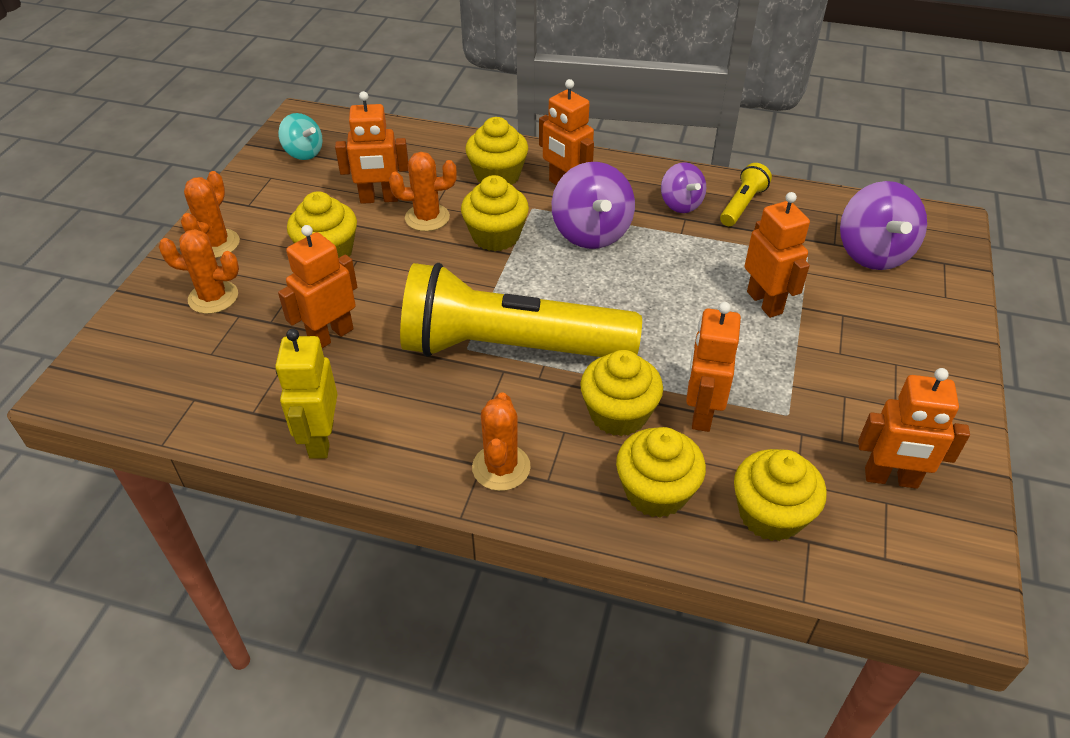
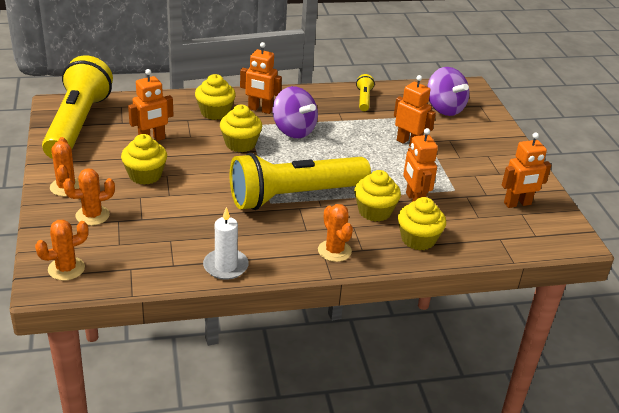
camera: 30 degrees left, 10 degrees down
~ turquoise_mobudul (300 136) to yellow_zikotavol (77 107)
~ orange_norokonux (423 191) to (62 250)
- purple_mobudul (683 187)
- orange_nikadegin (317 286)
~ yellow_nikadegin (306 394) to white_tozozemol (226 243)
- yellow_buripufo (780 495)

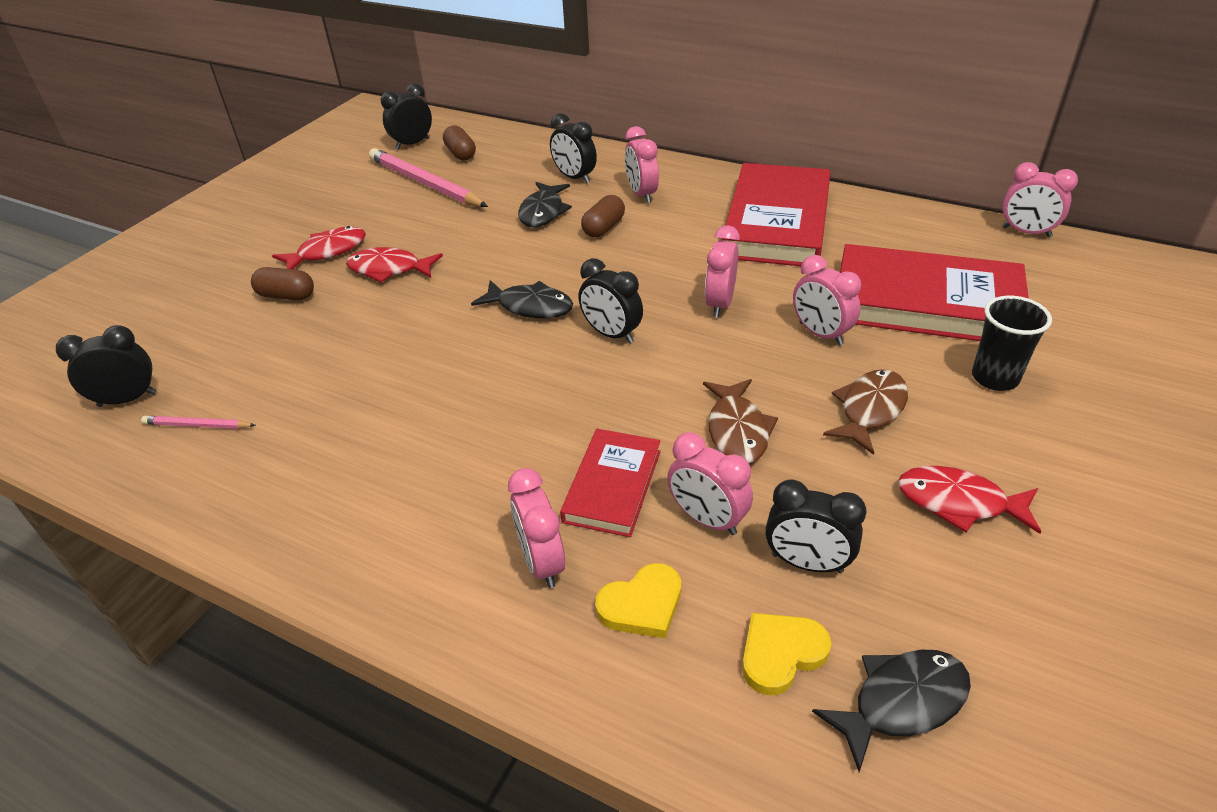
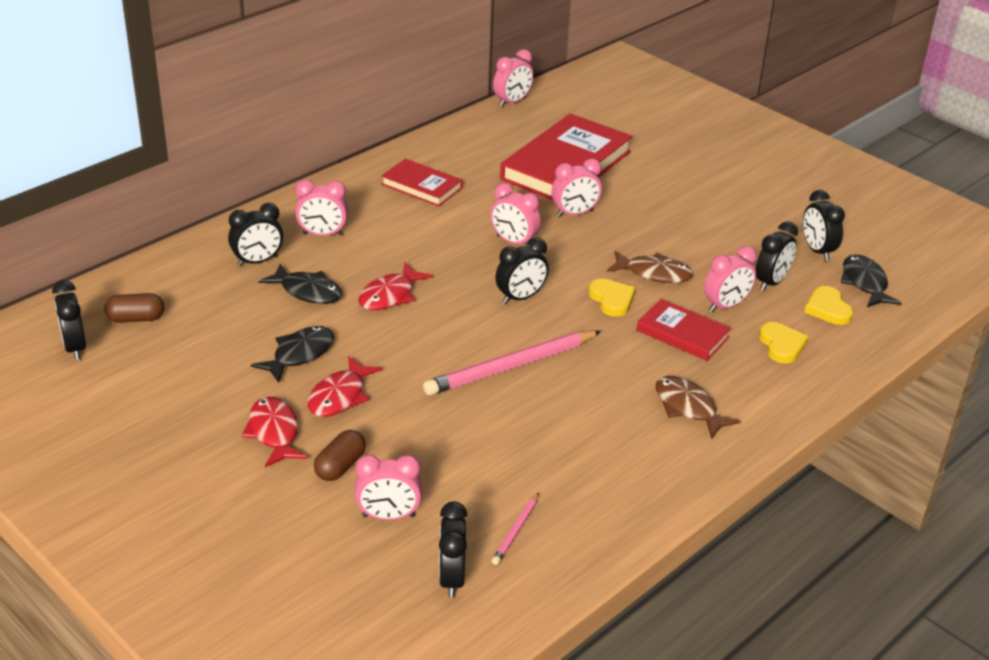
camera: 75 degrees left, 5 degrees down
~ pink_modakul (428 177) to (512 363)
~ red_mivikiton (776 214) = (422 183) x0.54
- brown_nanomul (603 216)
~ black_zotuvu (522 299) to (292 354)
- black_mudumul (1012 343)
~ brown_zotuvu (865 412) to (698 407)
~ red_zotuvu (969 500) to (395 286)
~ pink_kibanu (536 528) to (388 487)
+ black_kibanu (824 225)
+ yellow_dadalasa (612 298)

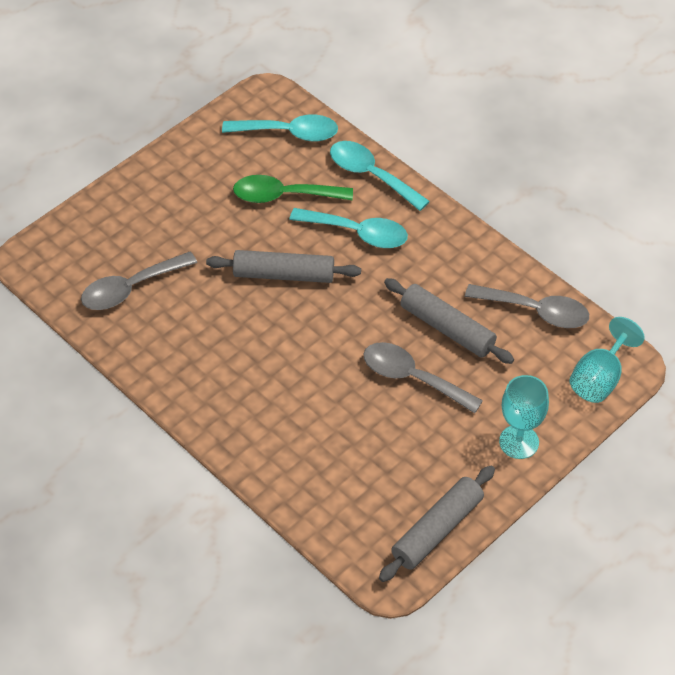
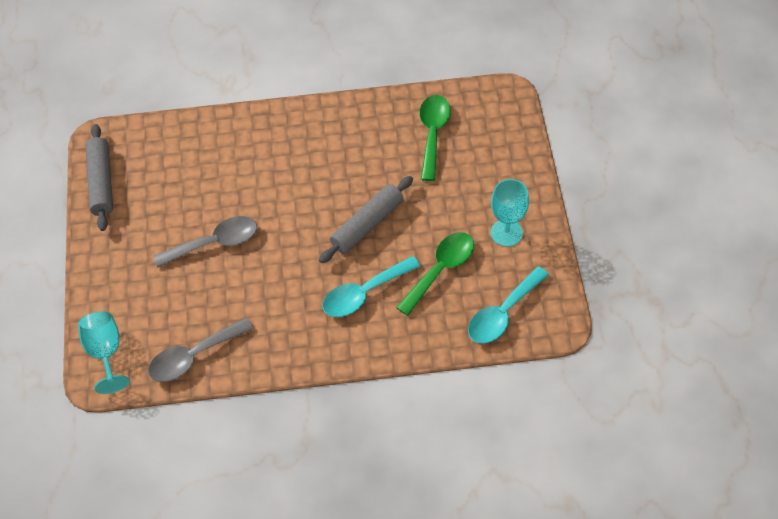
camera: 130 degrees right, 5 degrees up
- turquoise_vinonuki (380 176)
~ grey_vinonuki (139 281) to green_vinonuki (435 138)
- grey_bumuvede (449 321)
~ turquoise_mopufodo (524 417) to (510 213)

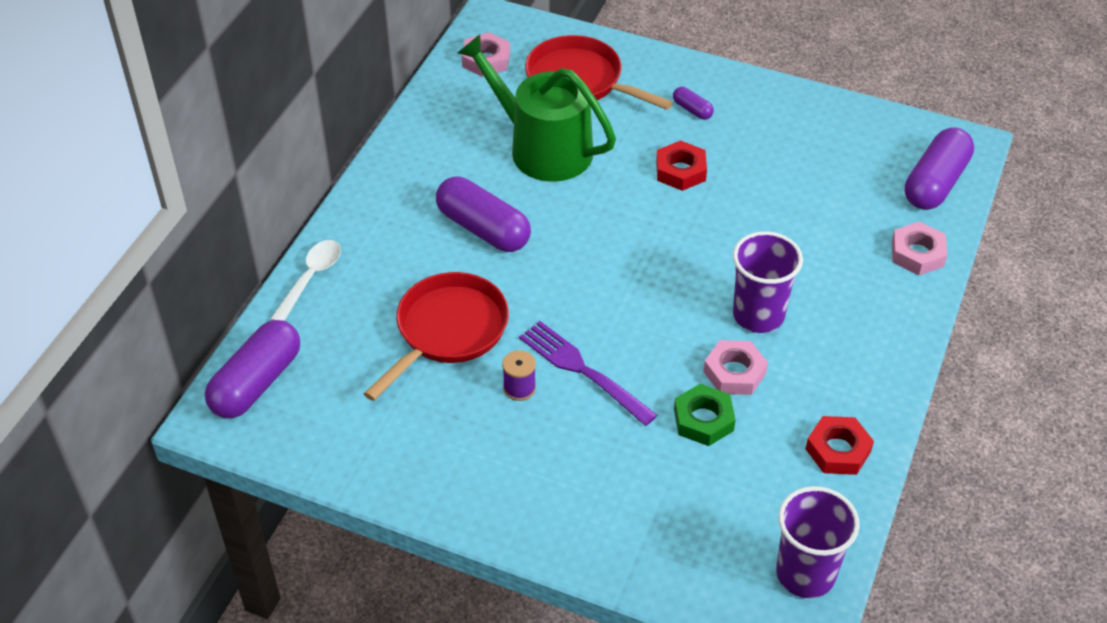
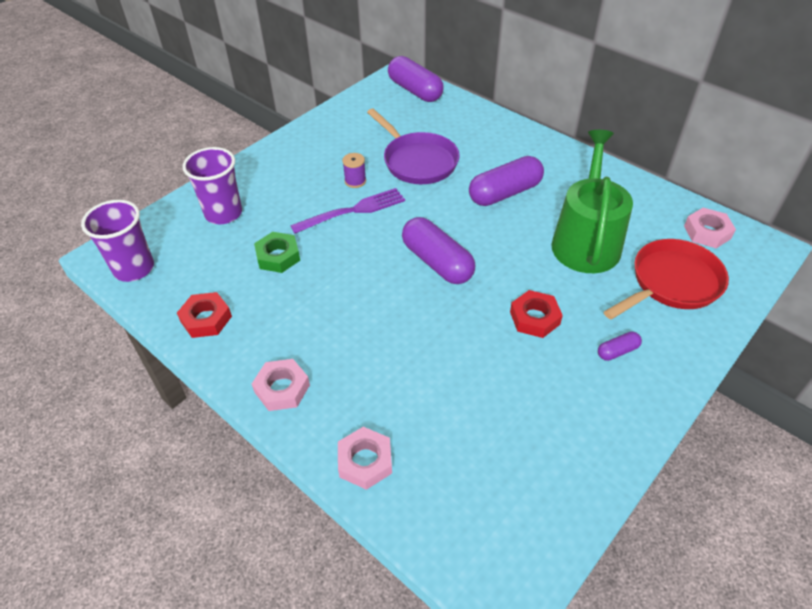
camera: 110 degrees right, 0 degrees up
~ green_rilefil (537 108) = (592 201) 45 degrees counterclockwise
~ purple_nanomul (939 169) to (438 250)
~ purple_mudumul (768 282) to (212 185)
- white_vinonuki (305 280)
~ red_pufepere (436 336) to purple_pufepere (413 146)
~ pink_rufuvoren (735 367) to (281 385)

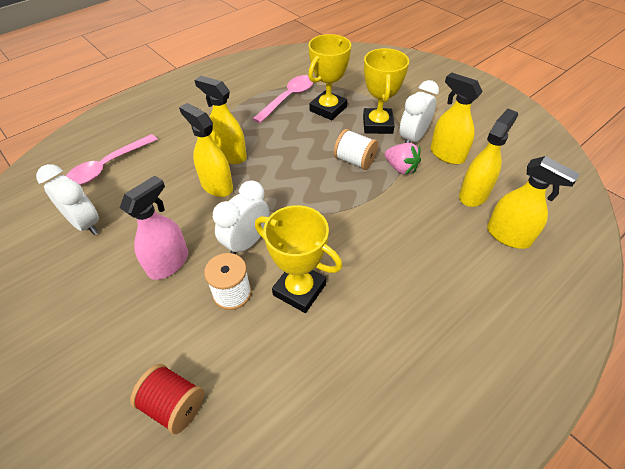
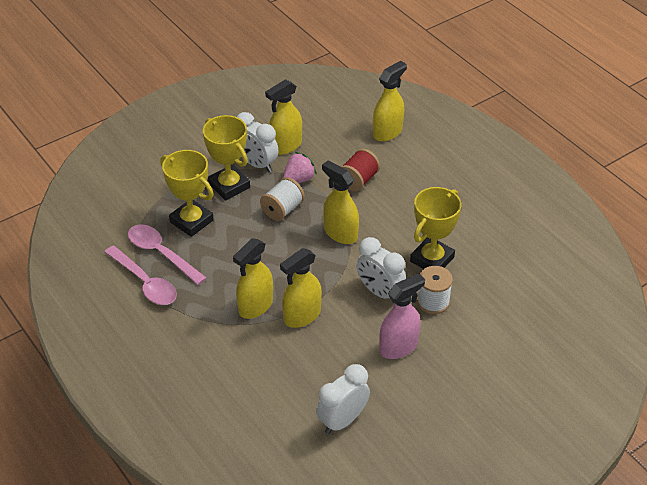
camera: 85 degrees left, 5 degrees down
~ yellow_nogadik (386 91) = (226 157) 45 degrees clockwise
~ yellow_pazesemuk (488 158) to (340 202)
~ pink_vinonuki (112 159) to (141 275)
~ pink_pazesemuk (154 227) = (402 316) 105 degrees clockwise
~ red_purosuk (167 399) to (360 170)

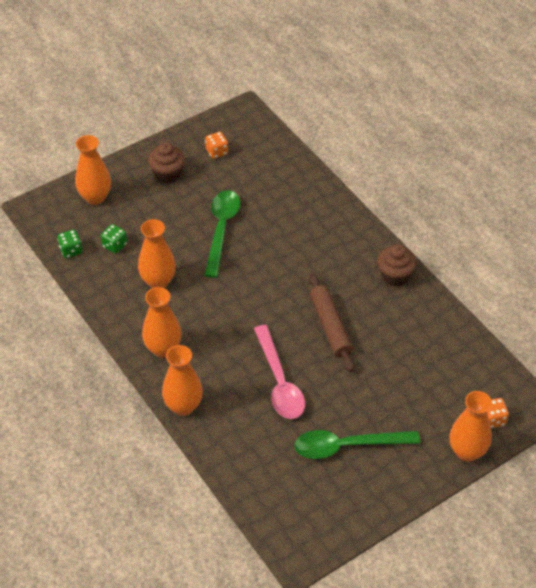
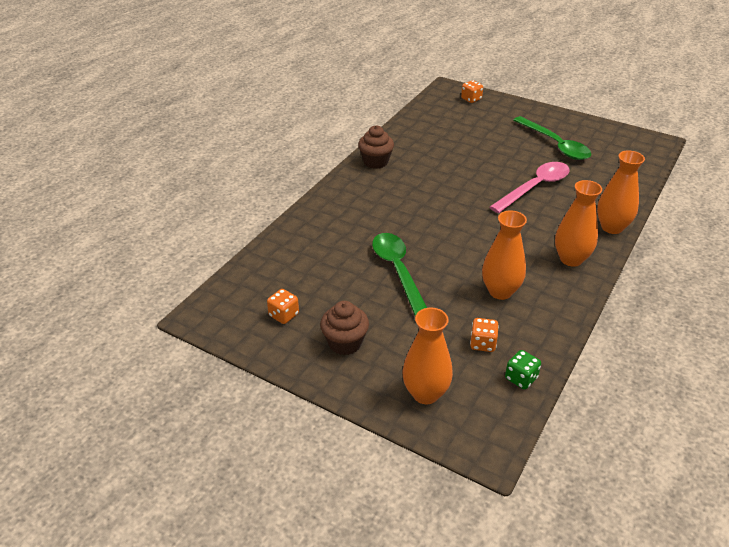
camera: 115 degrees left, 10 degrees down
~ green_vinonuki (222 234) = (399 274) 90 degrees clockwise
~ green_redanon (114 239) to orange_redanon (484 335)
- brown_bumuvede (331 322)
- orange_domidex (471 426)

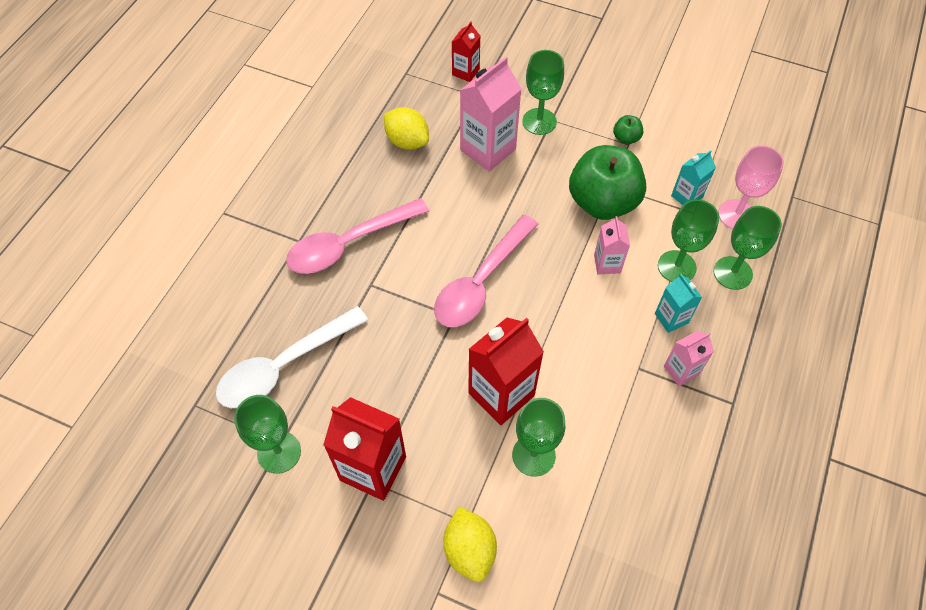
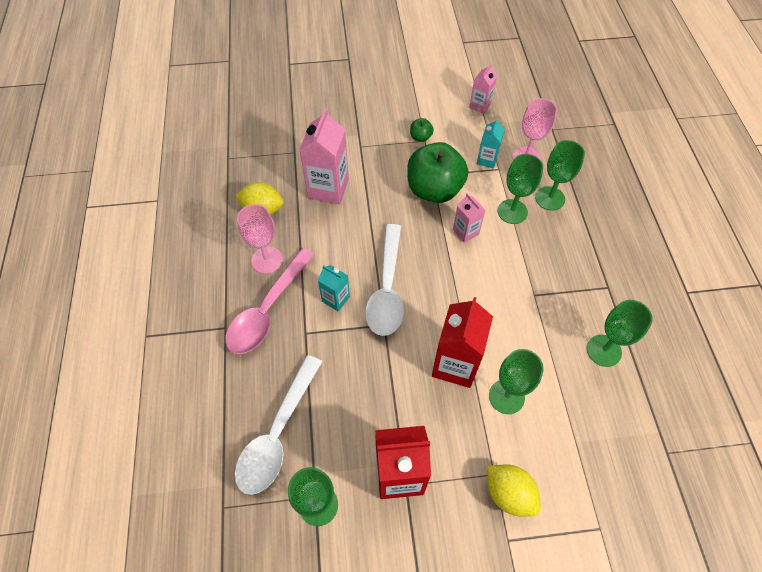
camera: 30 degrees left, 0 degrees up
- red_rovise (466 52)
~ green_mopufodo (543 92) to (620 333)
~ pink_vinonuki (486 271) to white_vinonuki (384 280)
~ turquoise_rovise (678 303) to (334 288)
~ pink_rovise (689 358) to (483 89)
+ pink_mopufodo (260 239)

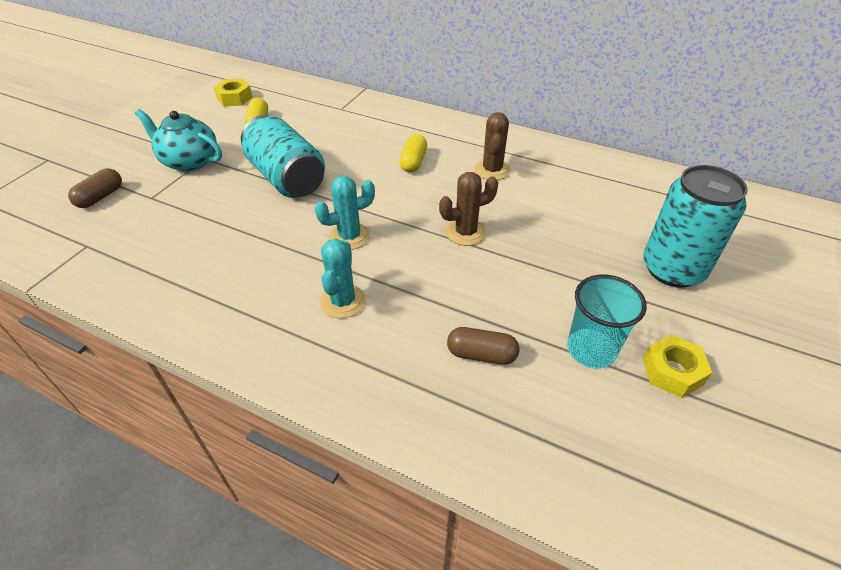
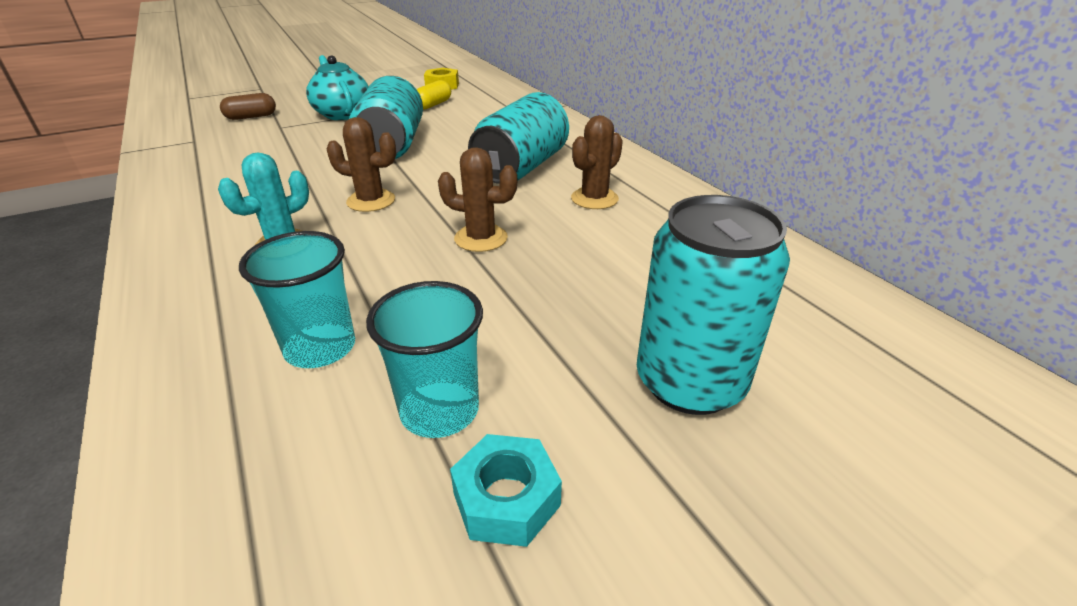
camera: 35 degrees right, 10 degrees down
~ yellow_nanomul (413 153) to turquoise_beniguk (518 137)
~ turquoise_norokonux (345 213) to brown_norokonux (361 164)
~ brown_nanomul (483 346) to turquoise_mudumul (297 299)
~ yellow_rufuvoren (677 366) to turquoise_rufuvoren (506 490)

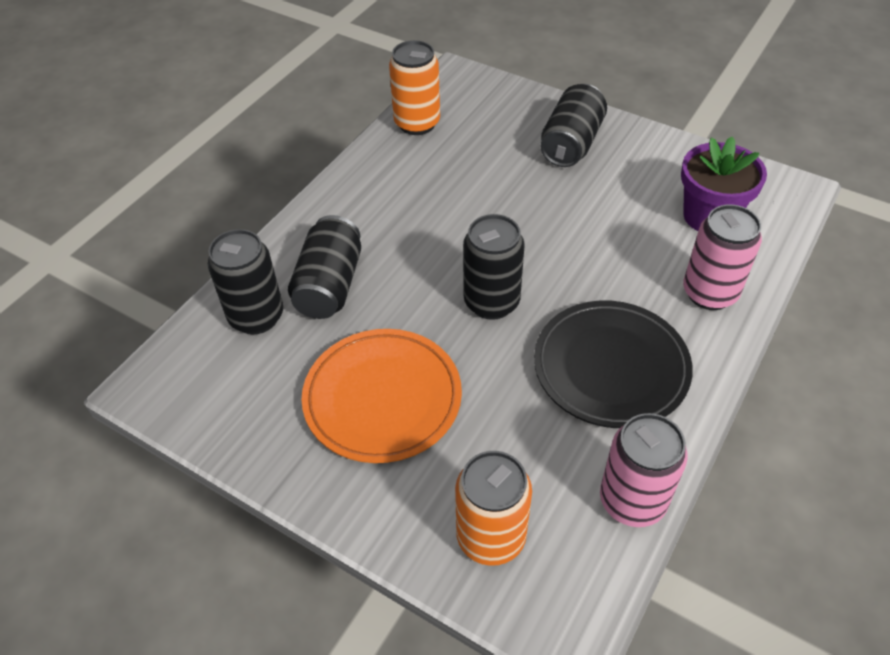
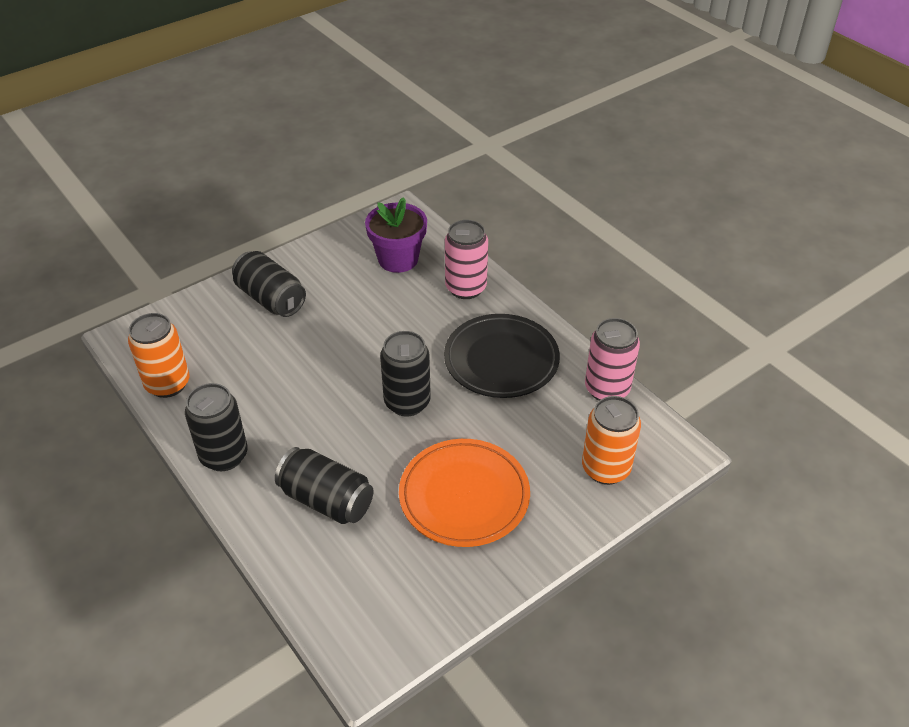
camera: 70 degrees left, 5 degrees down
~ black_beniguk (245 281) to (216 427)

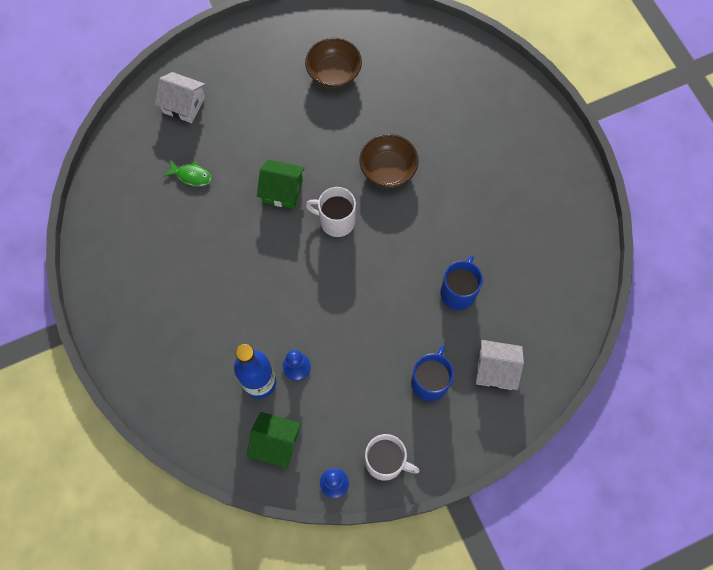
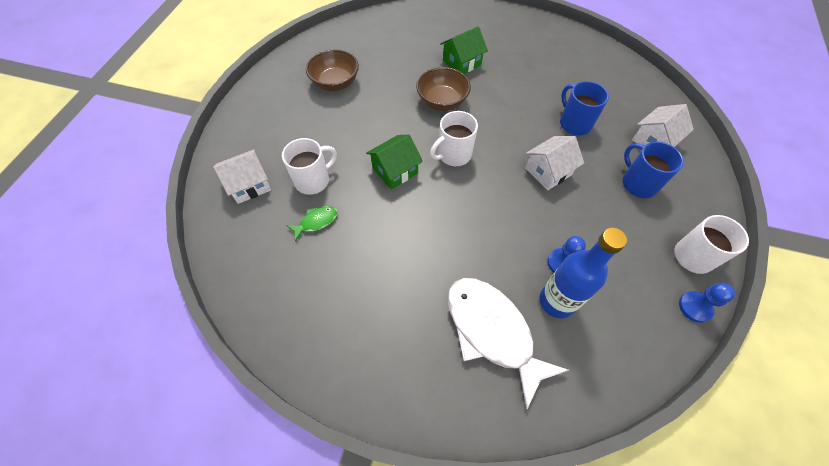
camera: 50 degrees left, 10 degrees down
~ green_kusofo (273 440) to (464 50)
+ white_kusofo (554 163)
+ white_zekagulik (309 166)
+ white_zotuvu (508 343)

